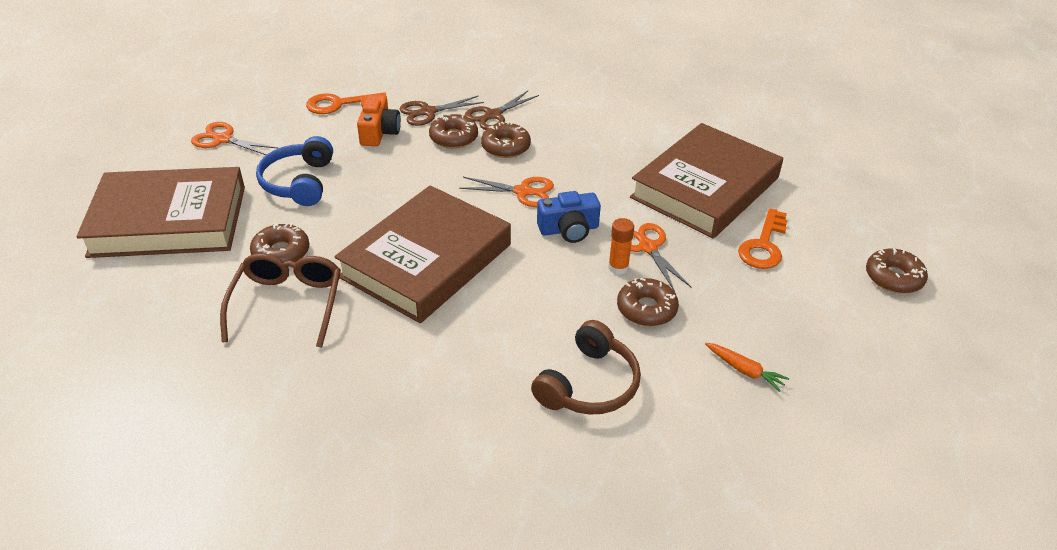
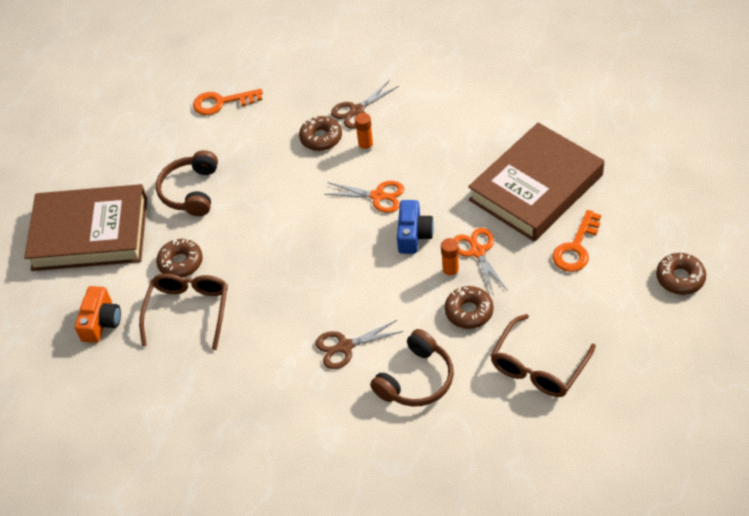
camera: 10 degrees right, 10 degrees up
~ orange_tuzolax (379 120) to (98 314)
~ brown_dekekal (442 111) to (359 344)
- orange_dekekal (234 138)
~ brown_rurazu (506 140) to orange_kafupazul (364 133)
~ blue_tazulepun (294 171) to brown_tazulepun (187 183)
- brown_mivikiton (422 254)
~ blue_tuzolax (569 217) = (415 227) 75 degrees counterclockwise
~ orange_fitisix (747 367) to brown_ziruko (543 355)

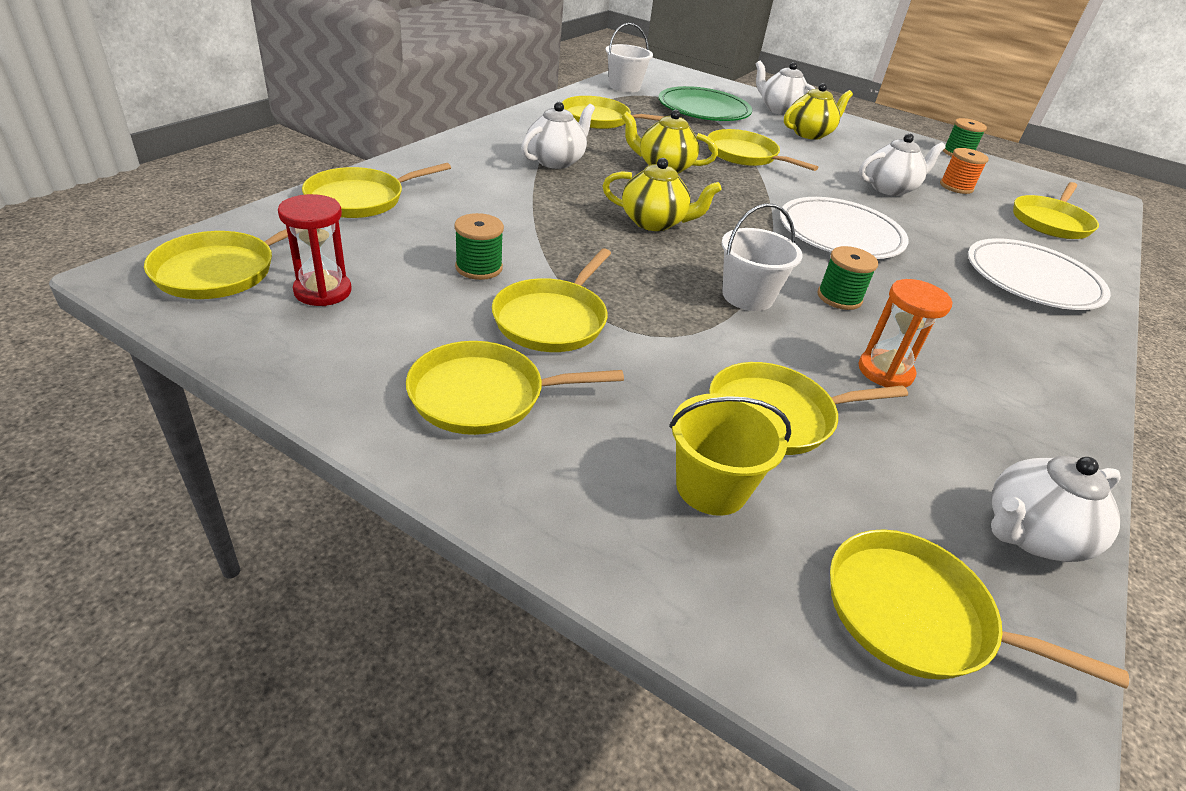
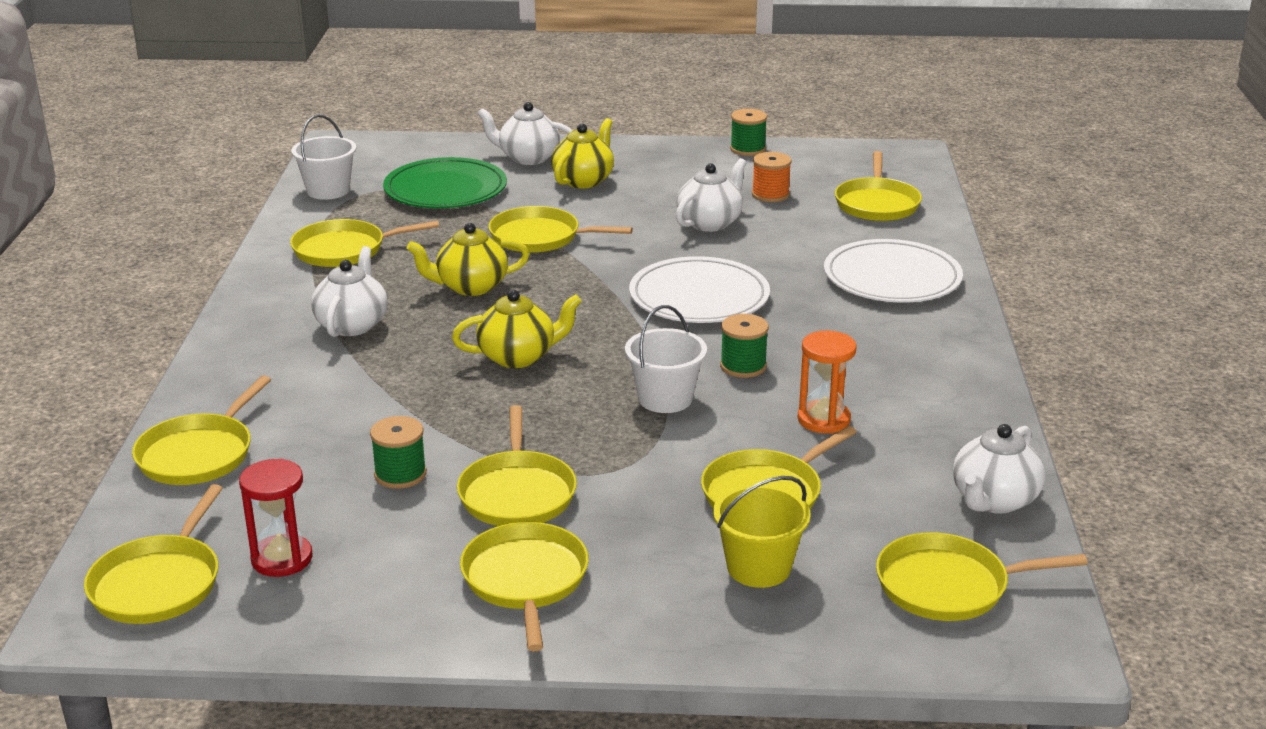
camera: 25 degrees left, 10 degrees down
~ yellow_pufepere (515 388) = (524 586) 120 degrees clockwise

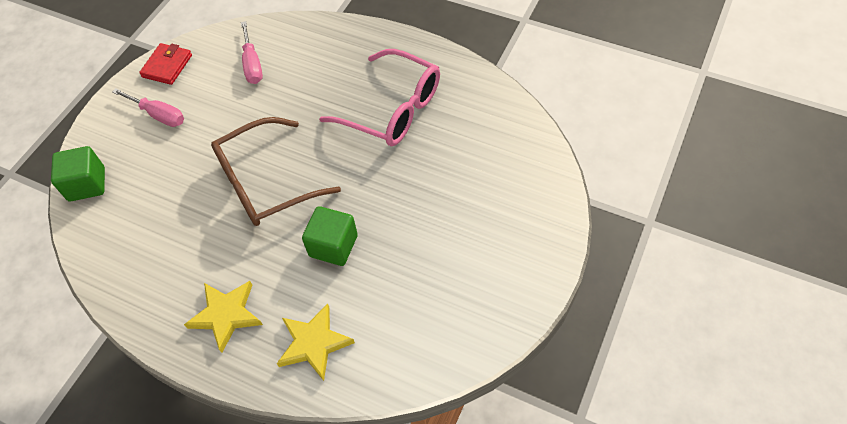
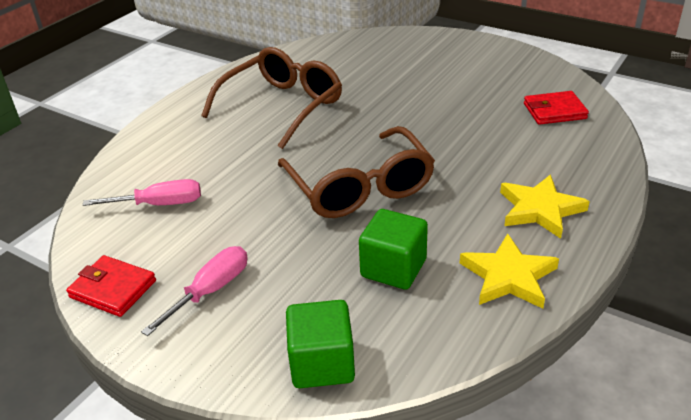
camera: 85 degrees left, 20 degrees down
~ pink_ziruko (379 97) to brown_ziruko (271 98)
~ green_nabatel (330 236) to (393 249)
~ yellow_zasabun (316 342) to (509 271)
+ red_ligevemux (556 108)

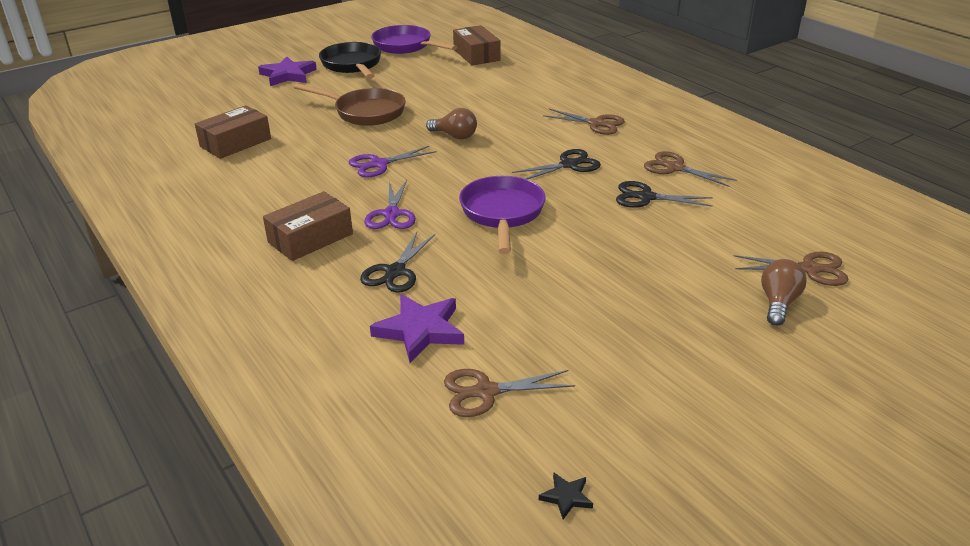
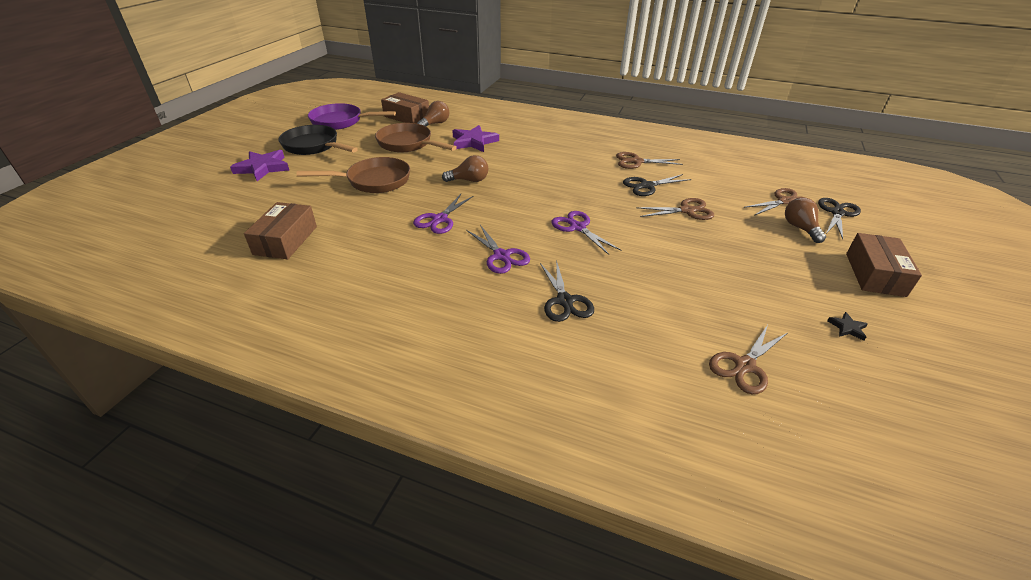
camera: 35 degrees left, 5 degrees up
~ brown_dekekal (584 122) to (675 209)
~ black_dekekal (556 164) to (839 218)
~ purple_pufepere (502 215) to purple_dekekal (586 233)
~ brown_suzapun (308 226) to (884 265)
~ purple_zasabun (417 328) to (475 138)
~ black_zasabun (566 495) to (847 326)
+ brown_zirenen (433 114)
+ brown_pufepere (416 138)

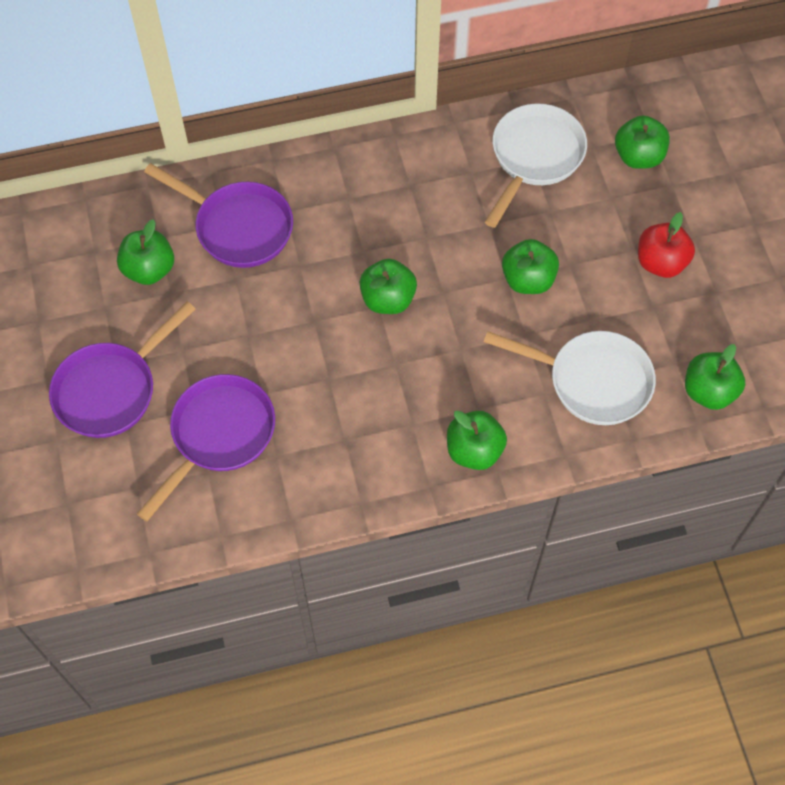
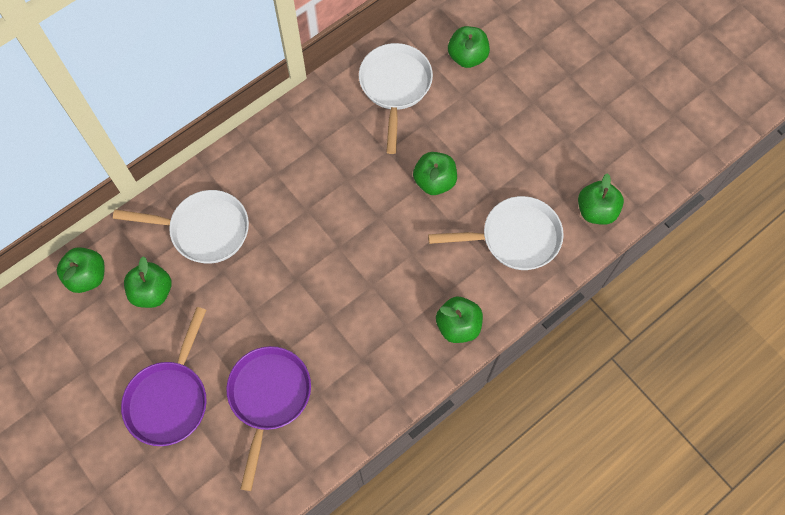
camera: 25 degrees left, 5 degrees up
~ purple_pufepere (218 215) to white_pufepere (181 227)
- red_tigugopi (666 245)
~ green_tigugopi (388 286) to (81 270)

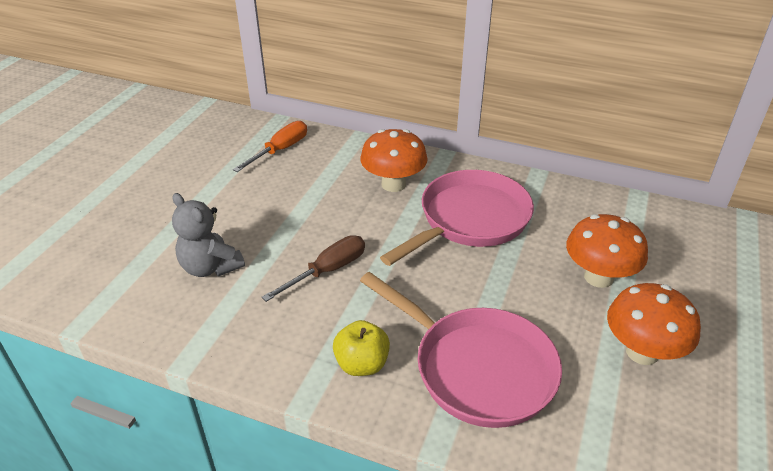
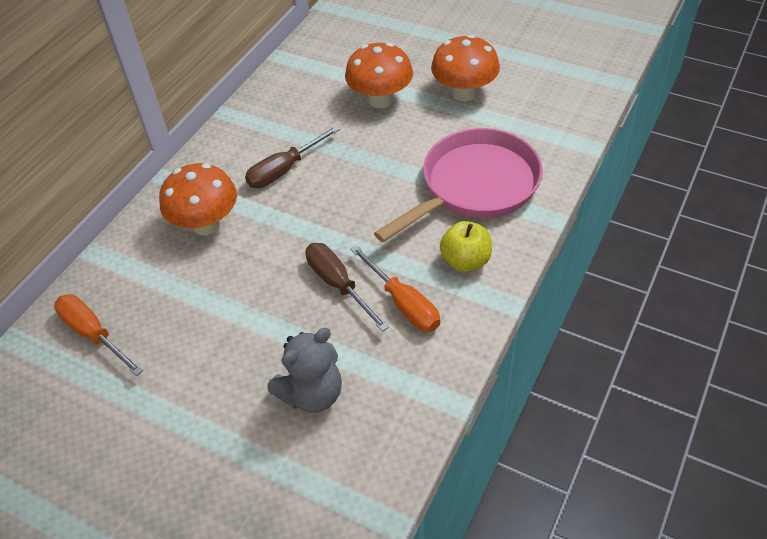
camera: 80 degrees left, 10 degrees up
~ pink_pufepere (457 218) to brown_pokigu (292 157)
+ orange_pokigu (395 288)

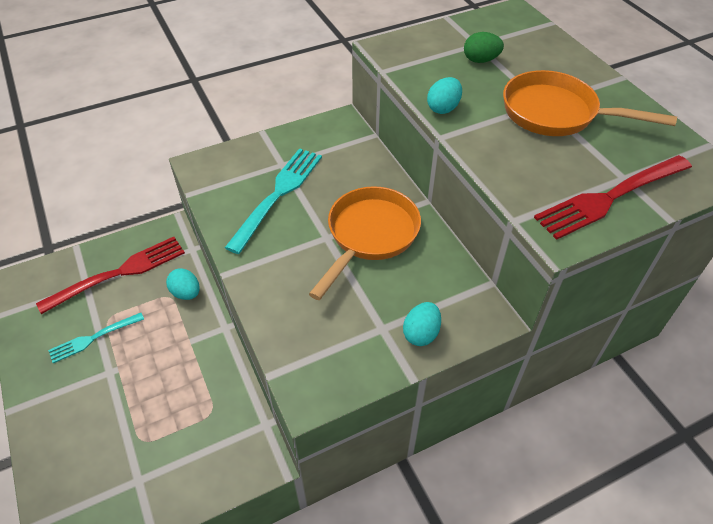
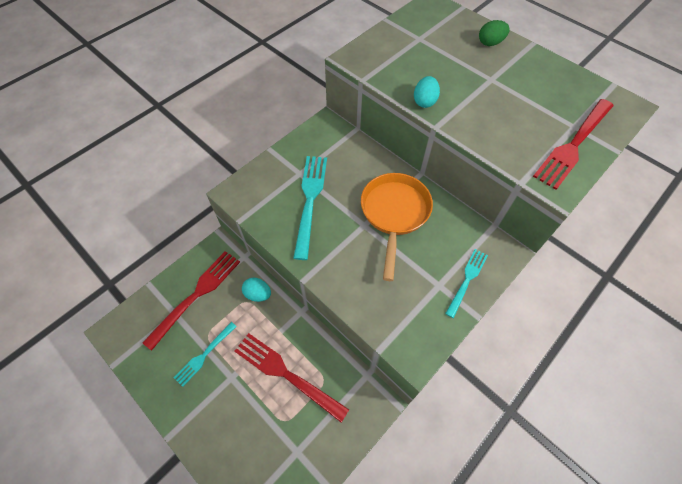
camera: 20 degrees left, 10 degrees up
~ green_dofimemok (484 47) to (494 33)
- orange_pufepere (590 103)
~ turquoise_dofimemok (422 324) to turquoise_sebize (466 283)
+ red_sebize (291 378)

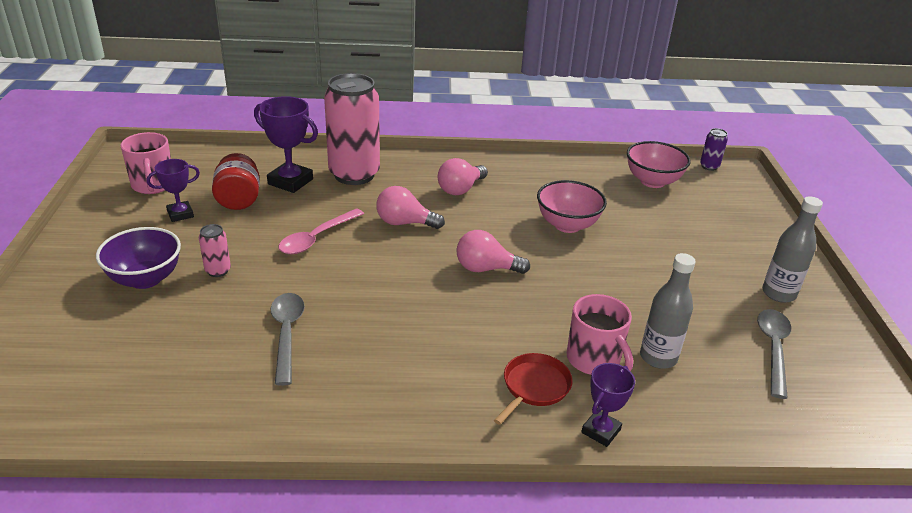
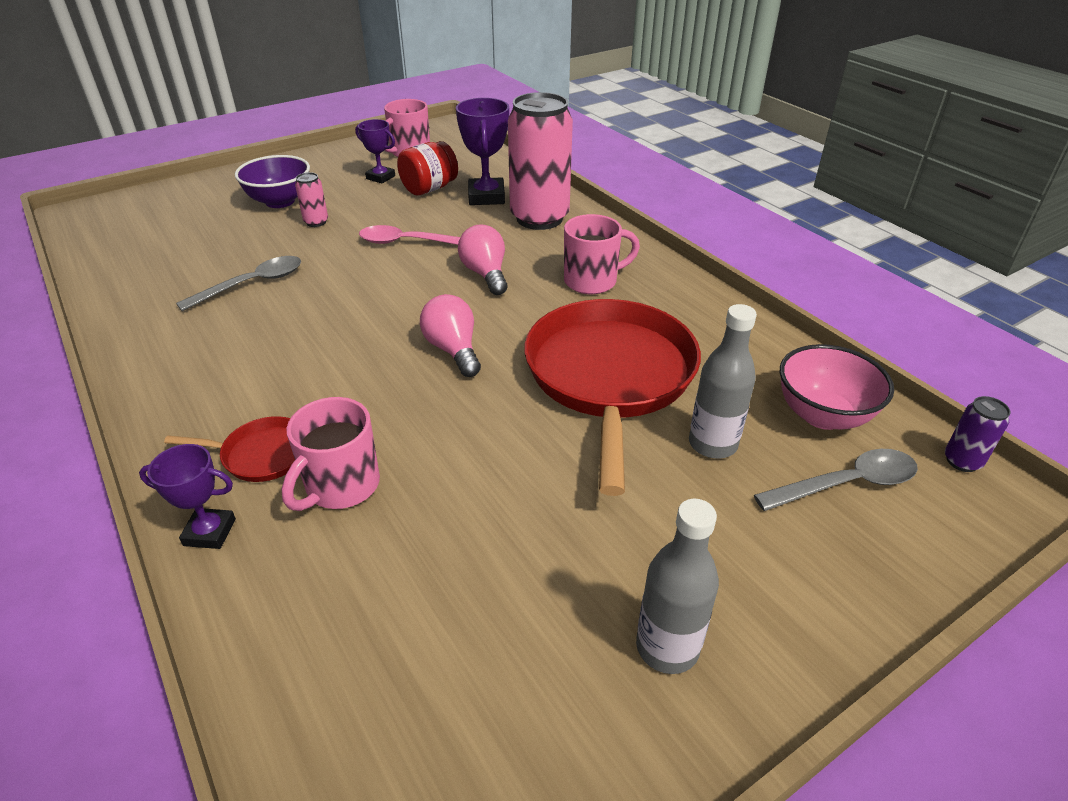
camera: 60 degrees right, 5 degrees up
~ pink_zirenen (463 176) to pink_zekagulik (602 254)
~ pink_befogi (572 206) to red_pufepere (612 397)
~ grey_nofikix (668 311) to (723 381)
~ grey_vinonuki (774 354) to (836 480)

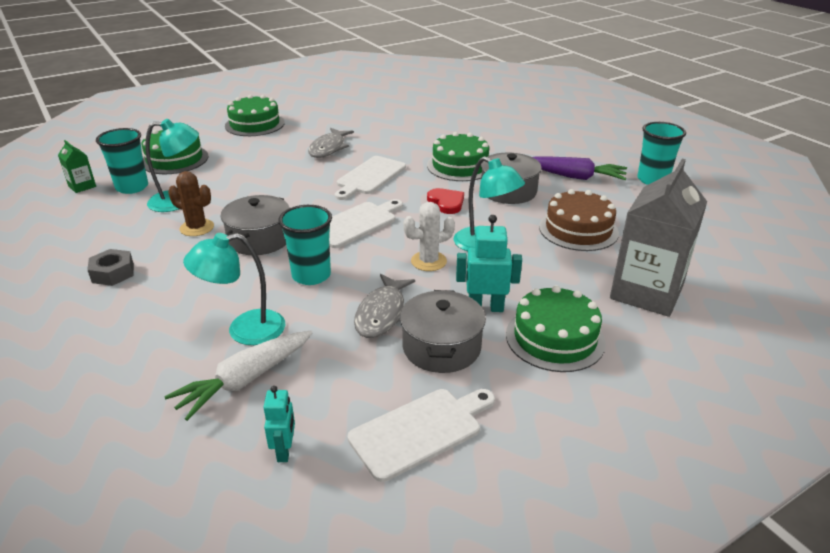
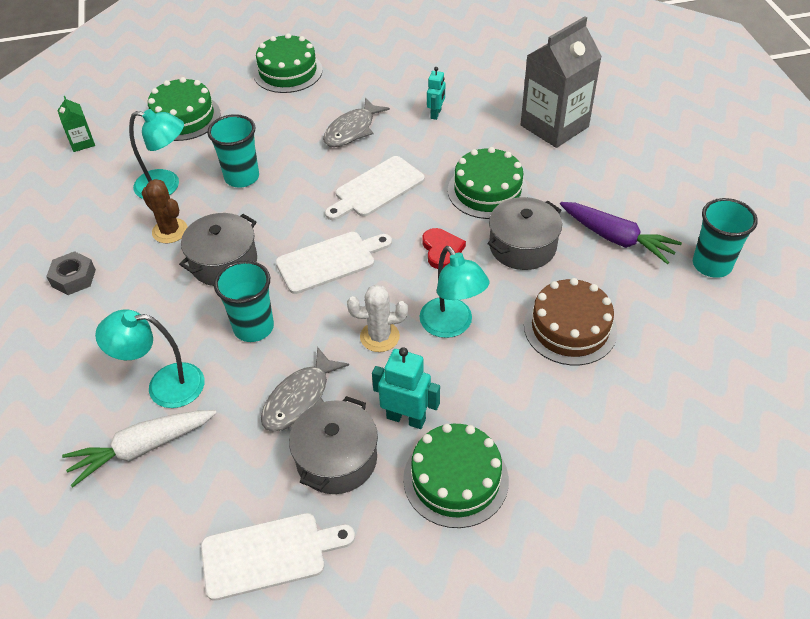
camera: 20 degrees right, 15 degrees up
~ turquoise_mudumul (122 161) to (233 151)
~ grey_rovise (658 238) to (561 82)
~ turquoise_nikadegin (279 424) to (436 93)

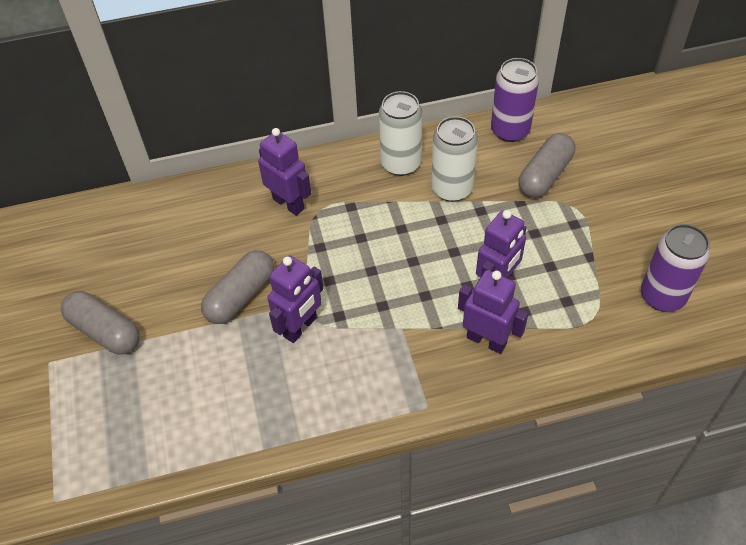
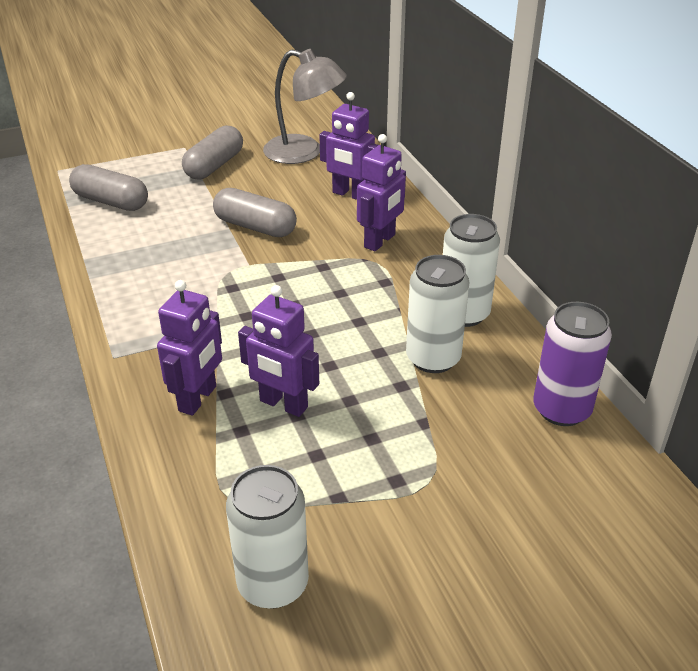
camera: 80 degrees right, 15 degrees down
~ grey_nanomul (547 165) to (108 187)
~ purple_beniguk (675 268) to white_beniguk (267 537)
~ purple_nikadegin (295 299) to (348 146)
+ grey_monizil (305 106)

